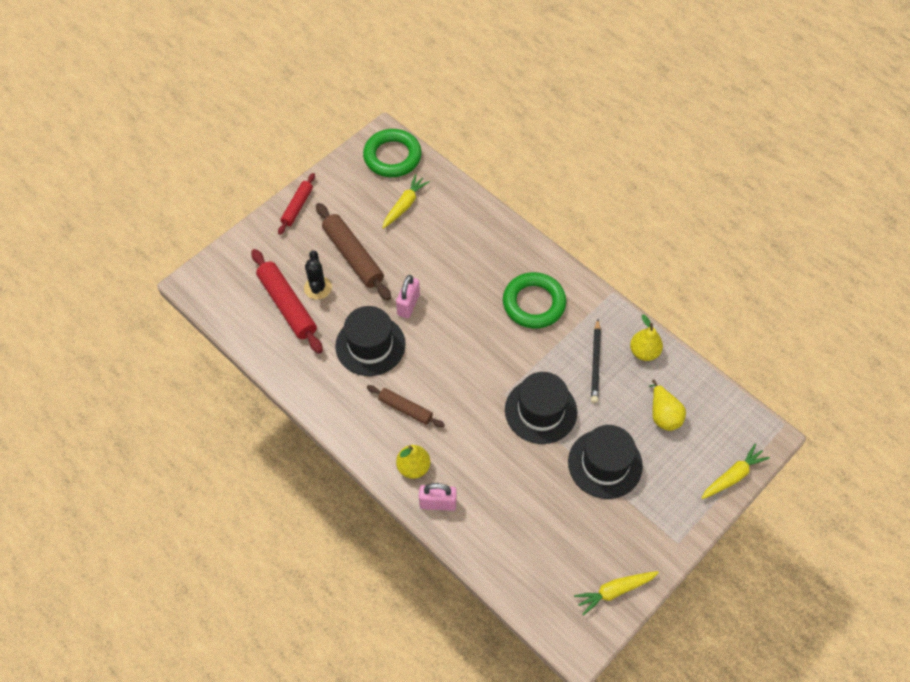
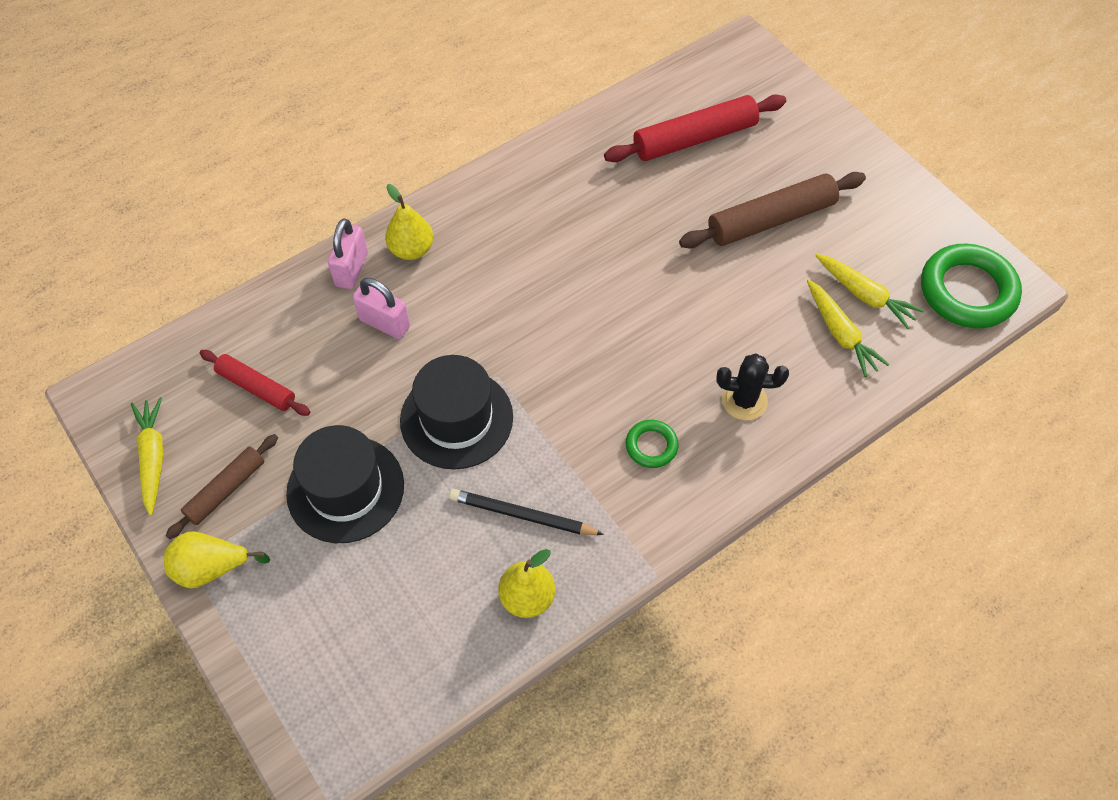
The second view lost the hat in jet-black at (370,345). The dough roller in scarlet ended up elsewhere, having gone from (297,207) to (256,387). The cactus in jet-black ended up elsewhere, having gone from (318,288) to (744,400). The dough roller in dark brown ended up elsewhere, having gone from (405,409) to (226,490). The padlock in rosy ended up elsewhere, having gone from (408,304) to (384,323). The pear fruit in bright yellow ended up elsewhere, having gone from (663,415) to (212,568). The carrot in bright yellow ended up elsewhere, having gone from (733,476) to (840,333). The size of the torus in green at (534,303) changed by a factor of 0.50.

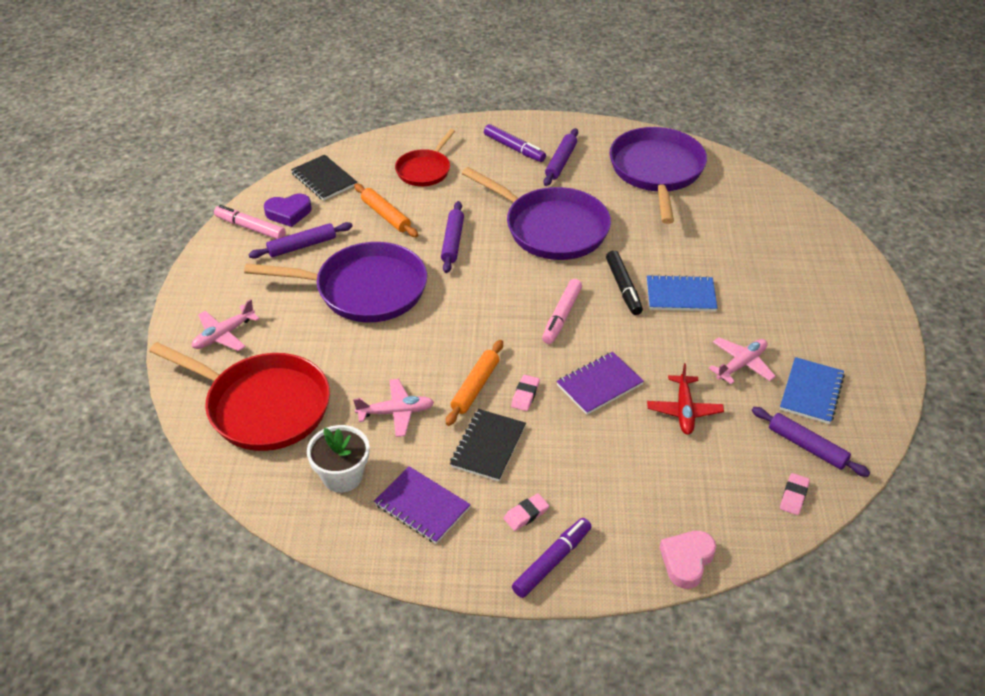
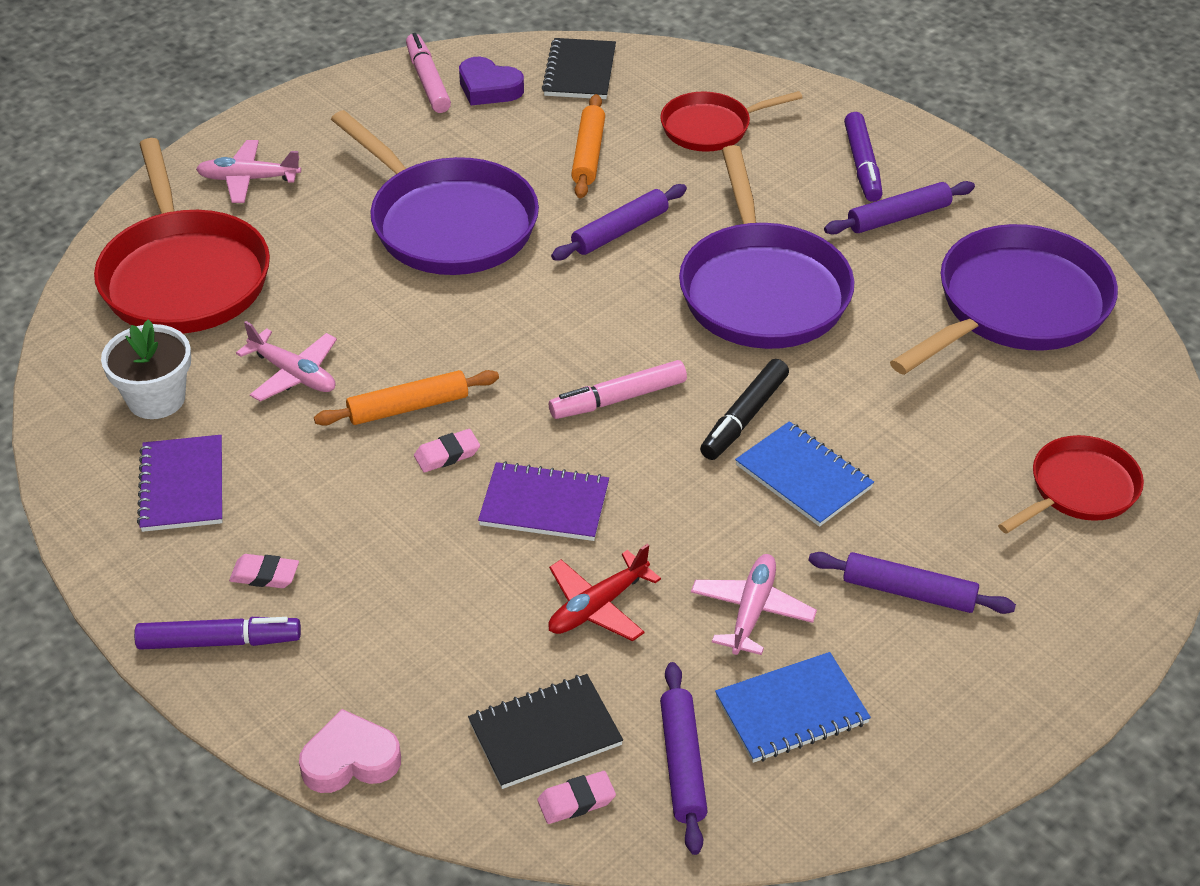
The second view gained the frying pan in scarlet at (1079,489). The dough roller in violet ended up elsewhere, having gone from (302,246) to (909,592). The exercise book in jet-black ended up elsewhere, having gone from (488,446) to (545,734). The aeroplane in rosy at (741,364) ended up facing another way, 75 degrees counterclockwise from before.

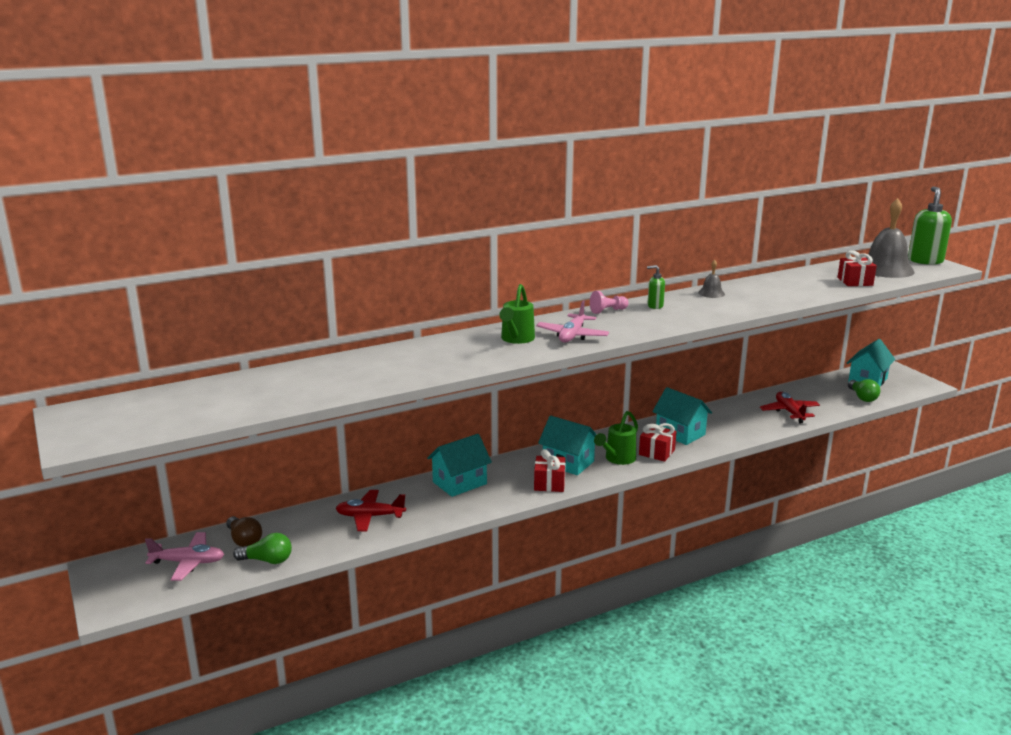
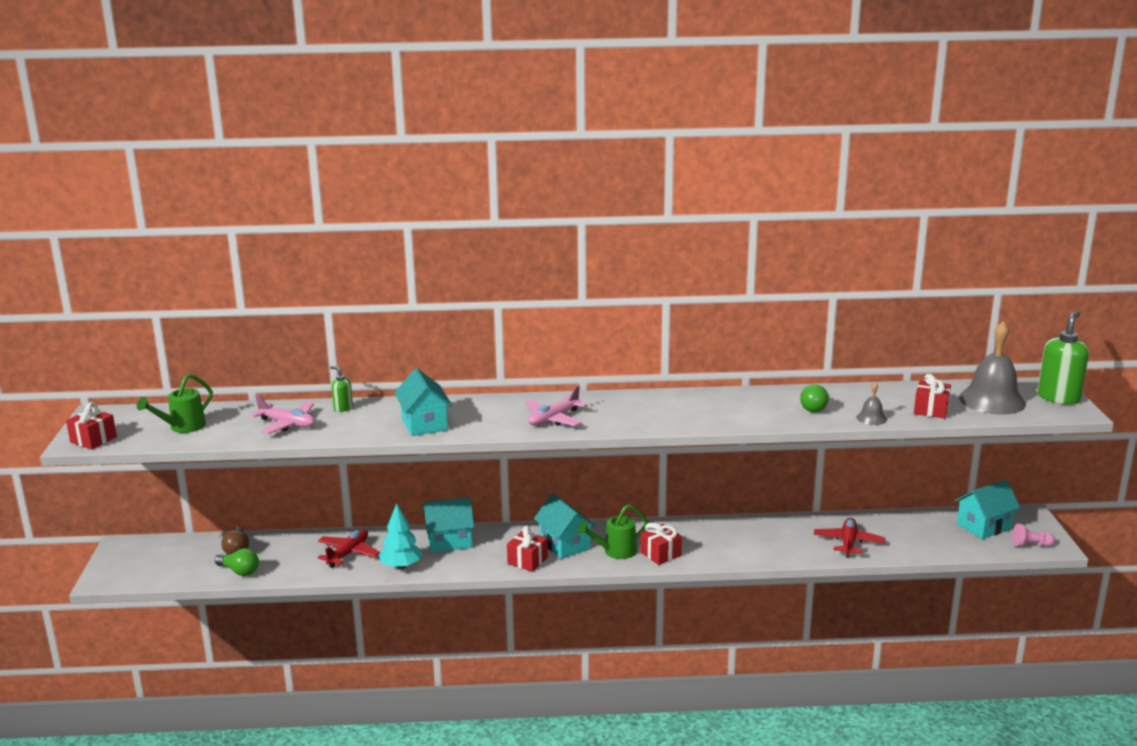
The second view gained the gift in scarlet at (93,440). The second view gained the tree in teal at (401,566). The aeroplane in rosy ended up elsewhere, having gone from (188,562) to (287,424). The watering pot in green ended up elsewhere, having gone from (516,339) to (183,427). The game pawn in rosy ended up elsewhere, having gone from (608,311) to (1030,545). The pump bottle in green ended up elsewhere, having gone from (655,306) to (343,408). The house in teal ended up elsewhere, having gone from (680,433) to (424,424). The bell in gray ended up elsewhere, having gone from (711,293) to (871,418). The bulb in green ended up elsewhere, having gone from (862,397) to (813,407). The aeroplane in scarlet at (370,516) ended up facing another way, 90 degrees clockwise from before.

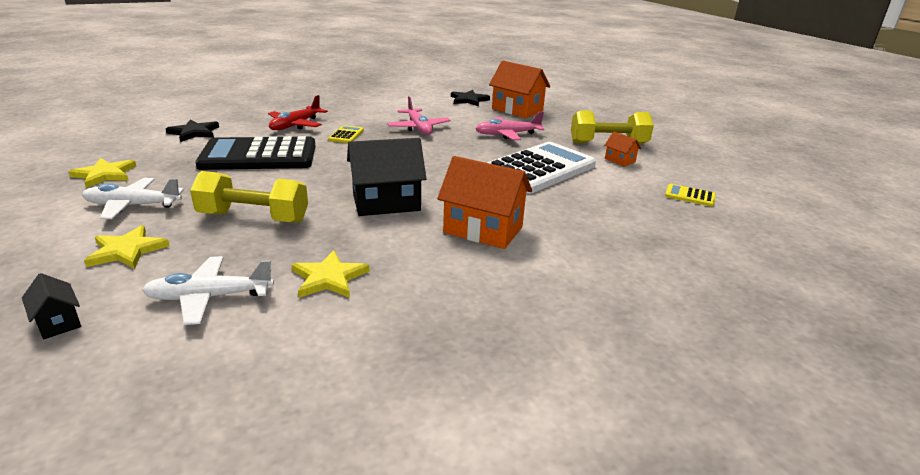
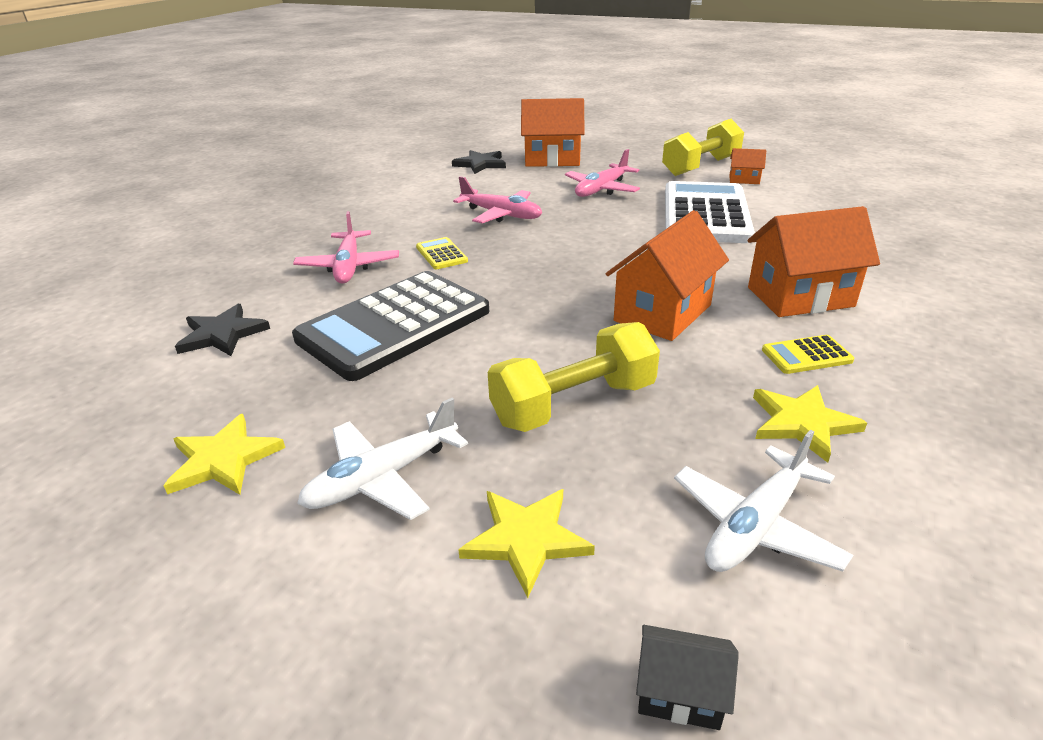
The adding machine in bright yellow ended up elsewhere, having gone from (689,196) to (806,355). What was the aeroplane in scarlet at (295,125) turned into the aeroplane in rosy at (348,266). What was the house in jet-black at (386,203) turned into the house in orange-coloured at (663,313).

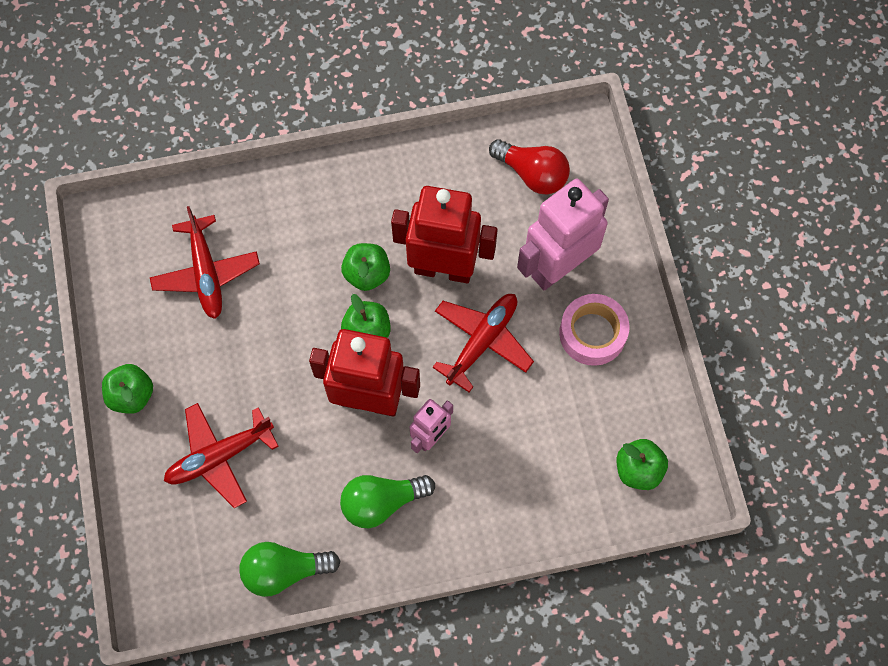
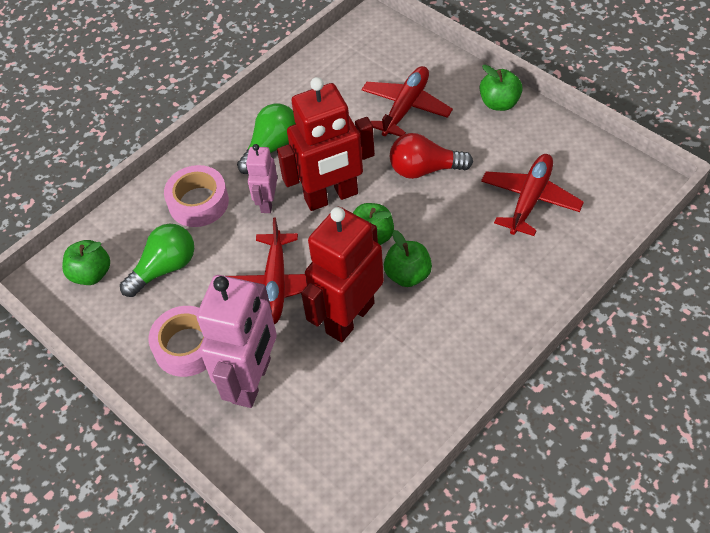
The second view gained the roll of tape in rosy at (198,202). The bulb in green ended up elsewhere, having gone from (284,571) to (165,268). The bulb in scarlet ended up elsewhere, having gone from (532,174) to (424,169). The aeroplane in scarlet at (206,273) ended up facing another way, 75 degrees clockwise from before. The robot figure in scarlet at (443,269) ended up facing another way, 150 degrees clockwise from before.

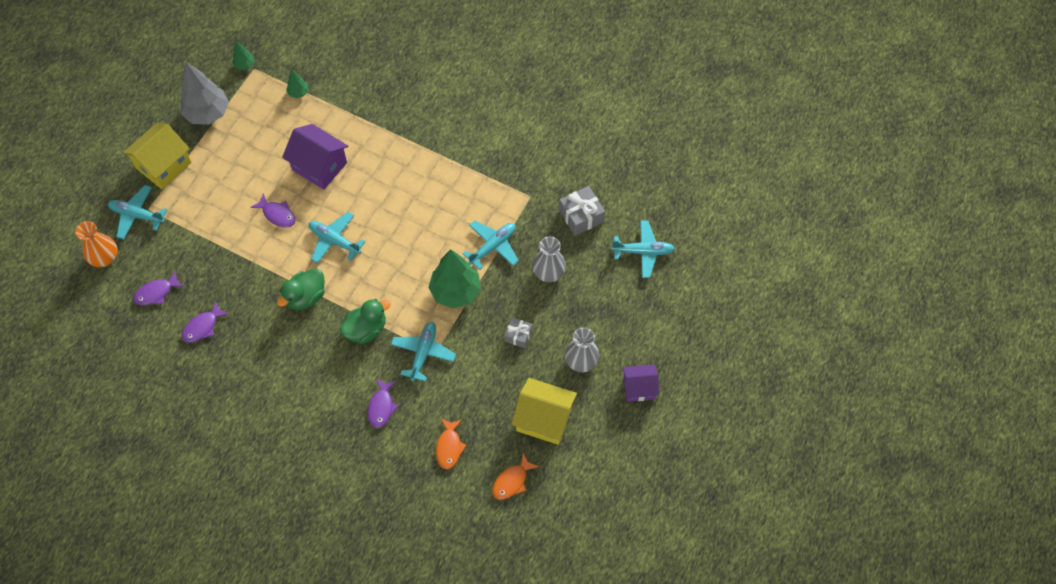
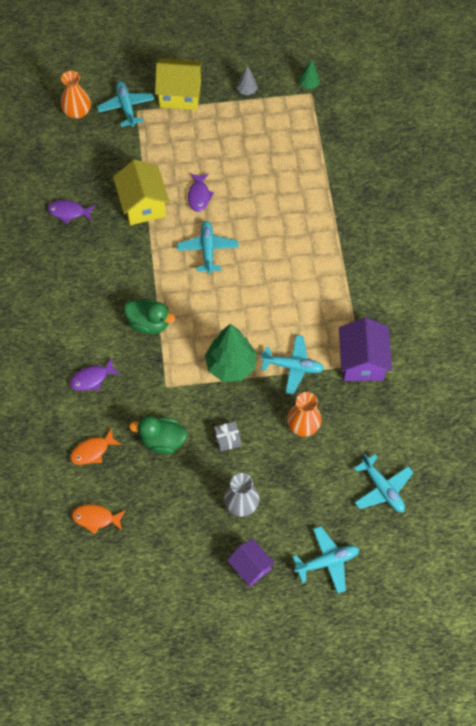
The second view lost the fish figure in violet at (156,292). The second view lost the tree in green at (298,92). The second view lost the gift in gray at (581,216). The rubber duck in green ended up elsewhere, having gone from (306,297) to (162,441). The house in violet ended up elsewhere, having gone from (319,166) to (362,361). The aeroplane in teal ended up elsewhere, having gone from (423,353) to (327,561). The house in bright yellow ended up elsewhere, having gone from (544,419) to (143,204). What was the tall vase in gray at (549,272) turned into the tall vase in orange-coloured at (303,425). The size of the tree in gray at (207,113) changed by a factor of 0.47.

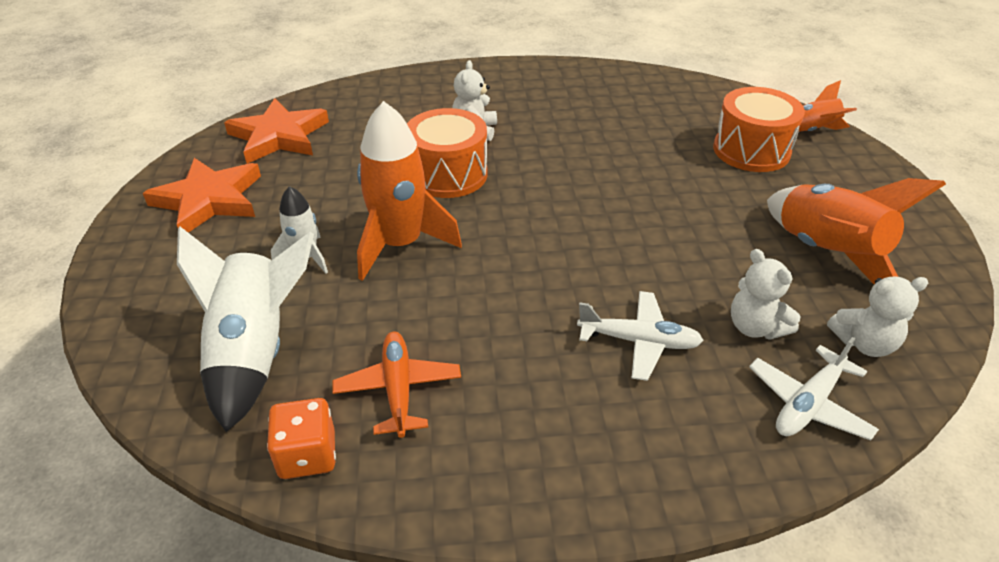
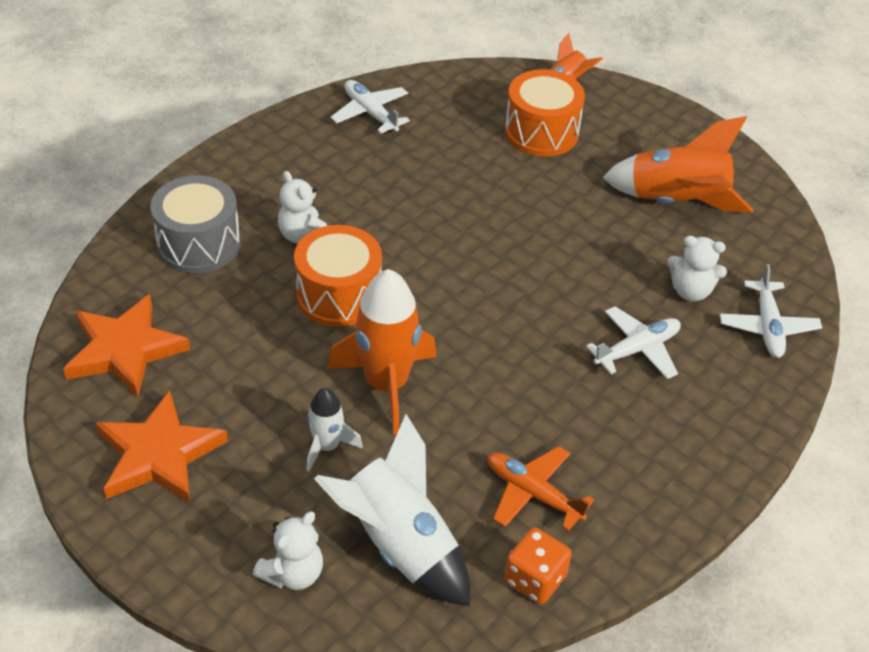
The second view gained the snare drum in gray at (199,244). The second view gained the aeroplane in pure white at (370,113). The teddy bear in pure white ended up elsewhere, having gone from (864,343) to (293,573).

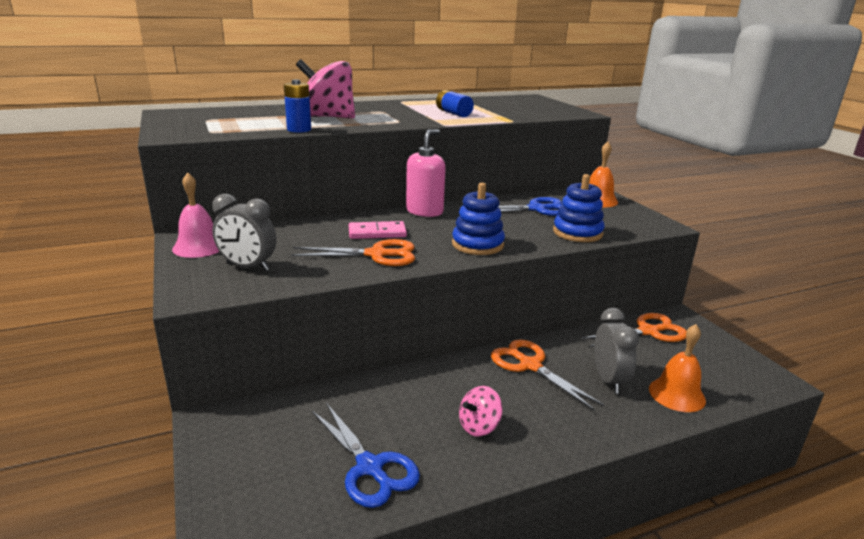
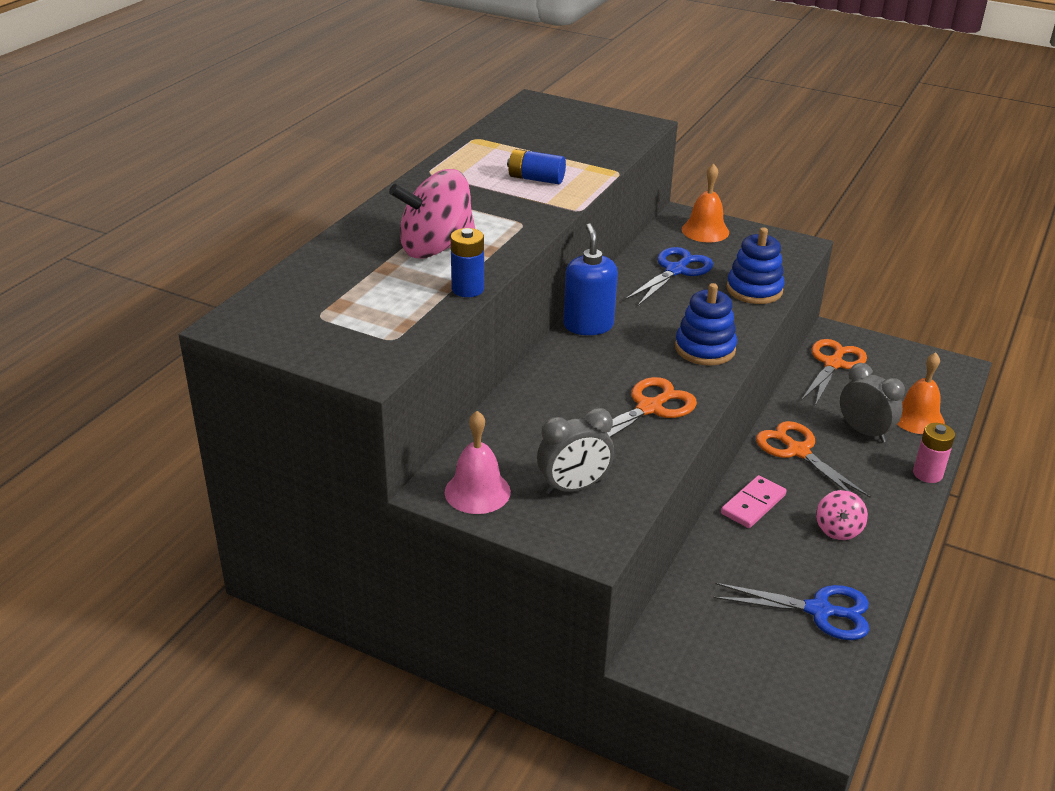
The second view gained the battery in rosy at (927,474). The domino tile in rosy ended up elsewhere, having gone from (377,233) to (753,504). What was the pump bottle in rosy at (424,211) turned into the pump bottle in blue at (588,325). The shears in orange-coloured at (530,365) ended up facing another way, 45 degrees clockwise from before.

